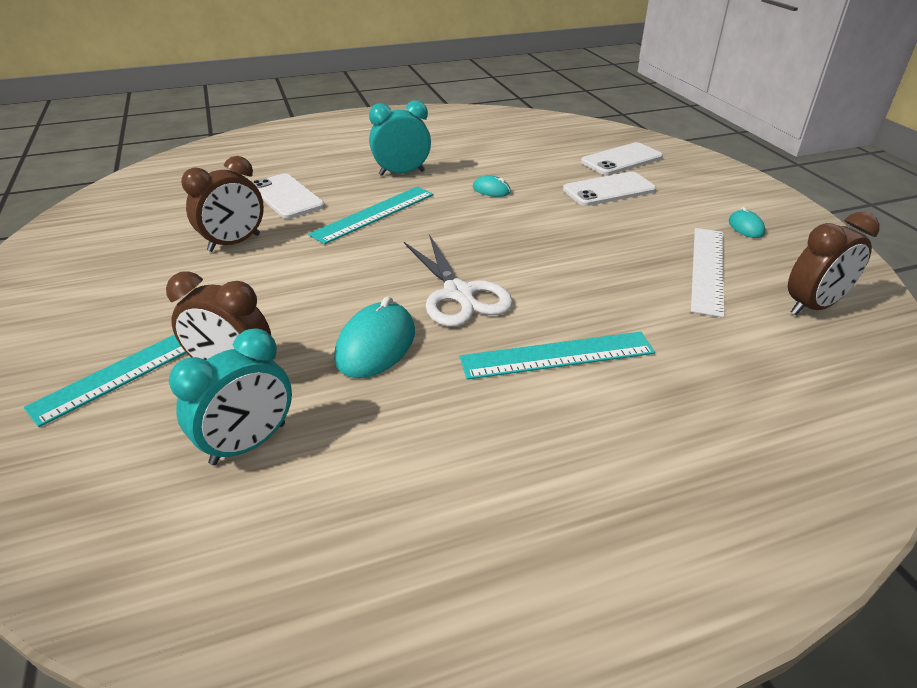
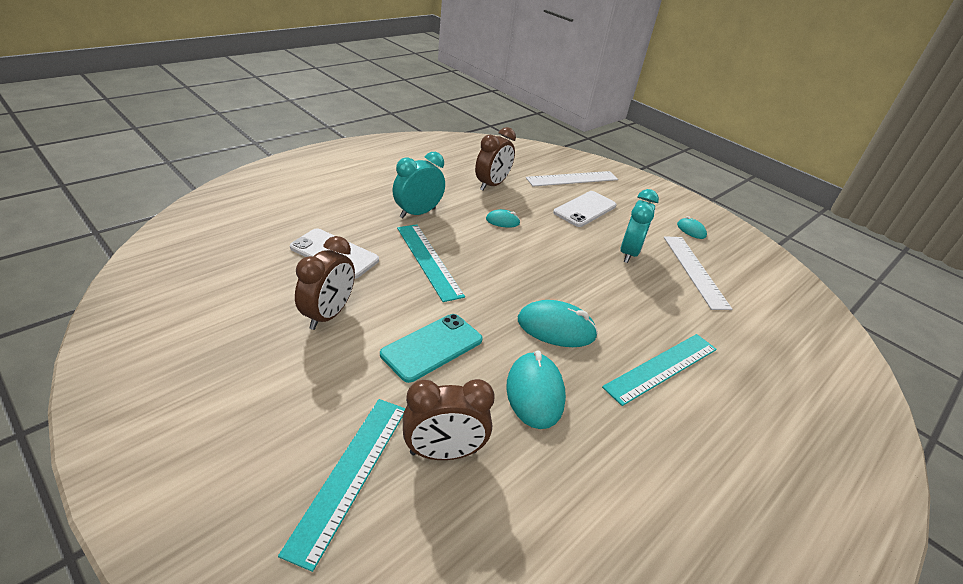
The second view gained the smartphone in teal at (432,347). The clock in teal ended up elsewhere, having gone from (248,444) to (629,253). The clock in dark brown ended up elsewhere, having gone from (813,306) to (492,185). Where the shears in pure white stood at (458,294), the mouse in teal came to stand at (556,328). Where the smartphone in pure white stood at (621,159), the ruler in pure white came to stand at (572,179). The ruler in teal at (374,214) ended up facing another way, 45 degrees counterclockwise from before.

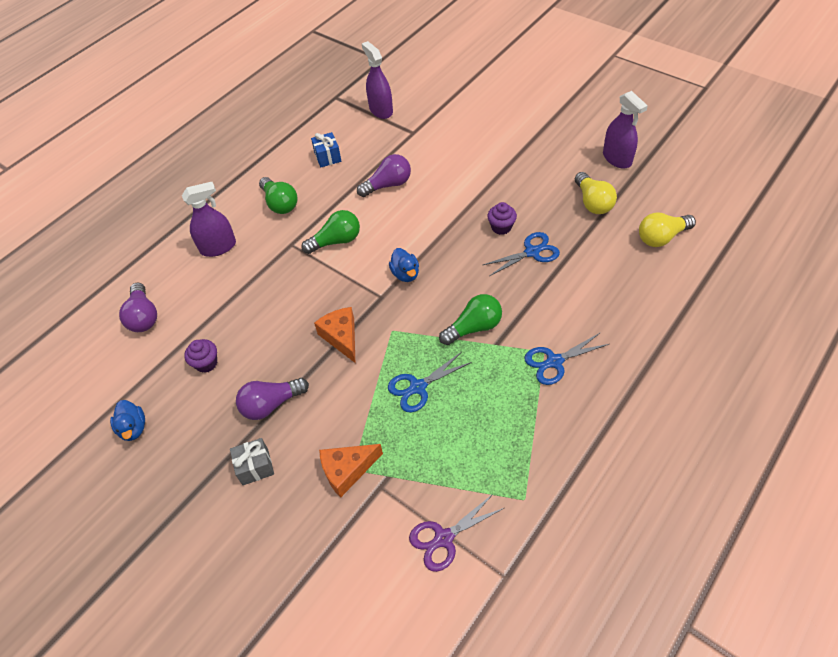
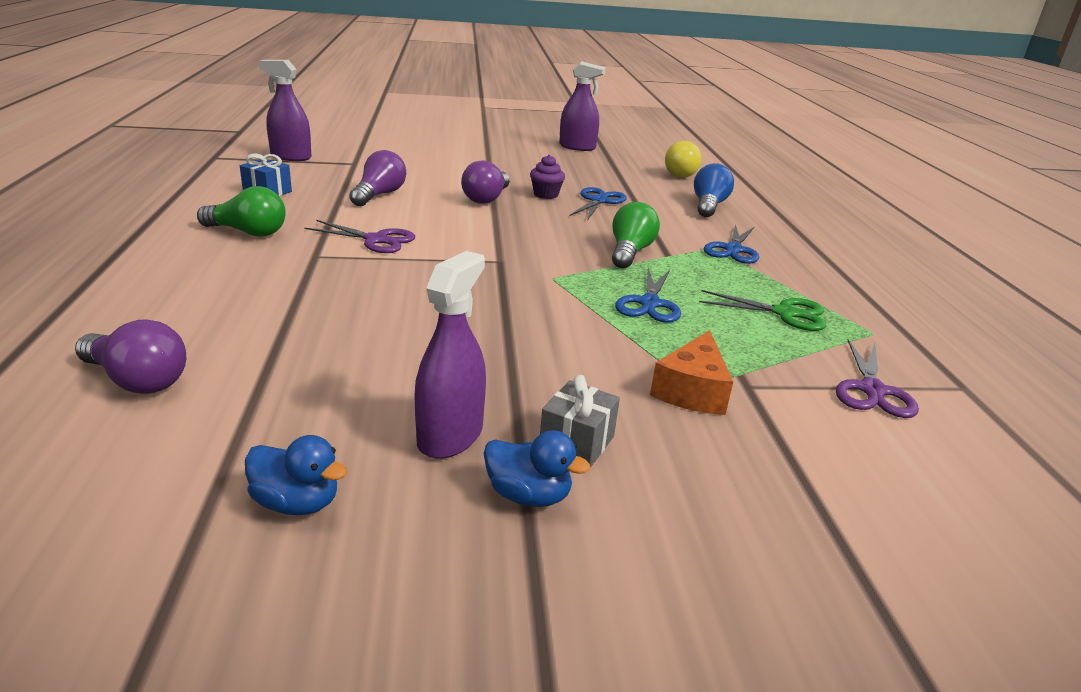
The second view lost the muffin in violet at (206,363). The second view lost the piece of cheese in orange-coloured at (341,337). The second view lost the bulb in bright yellow at (592,202). The second view gained the bulb in blue at (708,206). The second view gained the shears in green at (784,313). The sprayer in violet ended up elsewhere, having gone from (218,247) to (450,435). The bulb in violet ended up elsewhere, having gone from (271,404) to (487,198). The rubber duck in blue ended up elsewhere, having gone from (405,274) to (528,495). Where the bulb in green stood at (336,241), the shears in violet came to stand at (376,240).

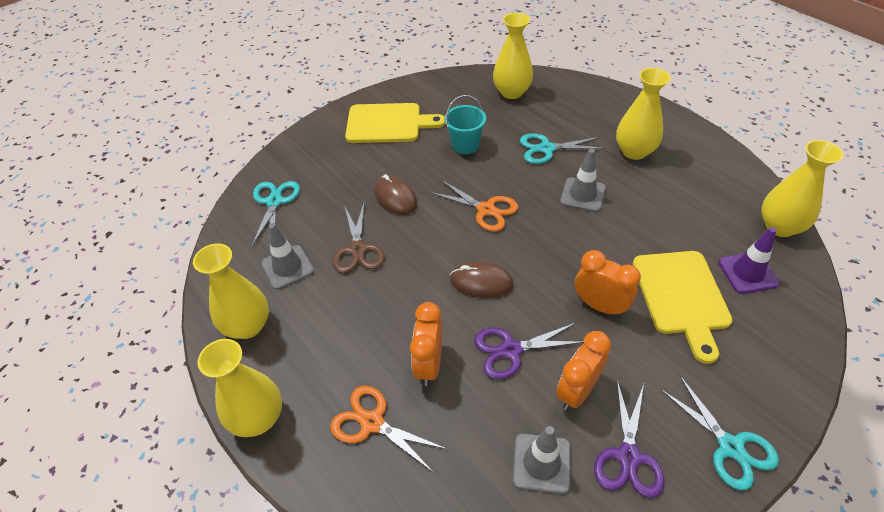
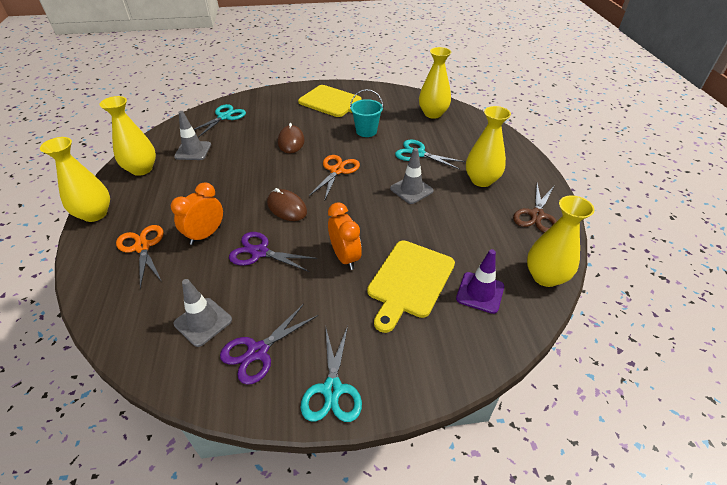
The second view lost the clock in orange-coloured at (577,391). The shears in dark brown ended up elsewhere, having gone from (358,249) to (536,215). The shears in orange-coloured at (486,209) ended up facing another way, 135 degrees counterclockwise from before.

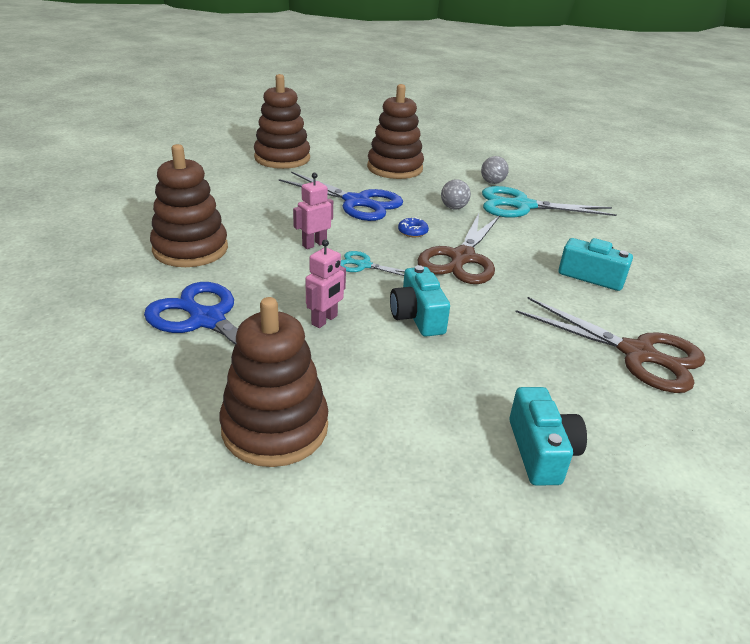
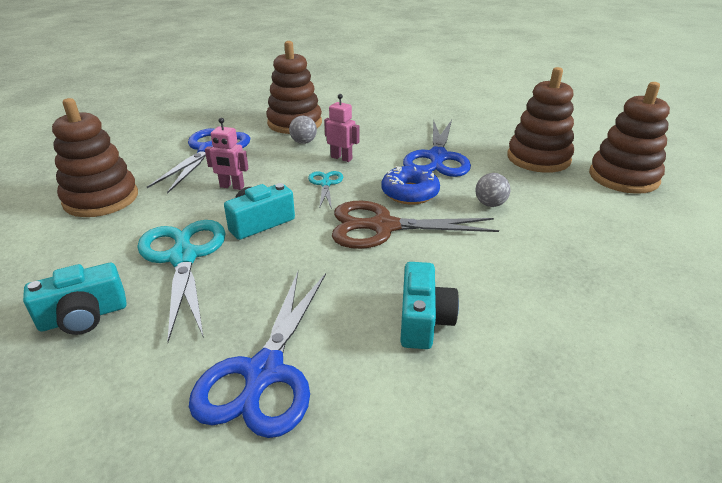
The ring stacker in dark brown ended up elsewhere, having gone from (282,158) to (623,177). The play ball in gray ended up elsewhere, having gone from (492,182) to (303,142). The shears in teal ended up elsewhere, having gone from (522,206) to (183,257). What was the shears in dark brown at (637,354) turned into the shears in blue at (264,373). The size of the donut in blue at (412,232) changed by a factor of 1.85.

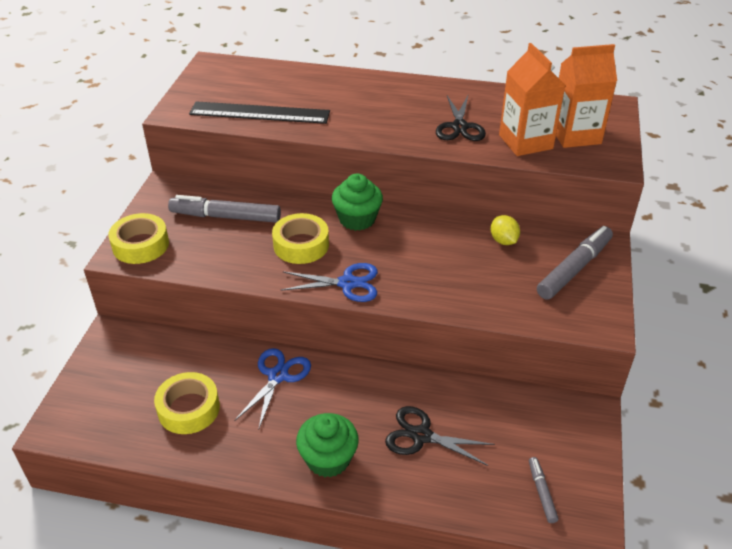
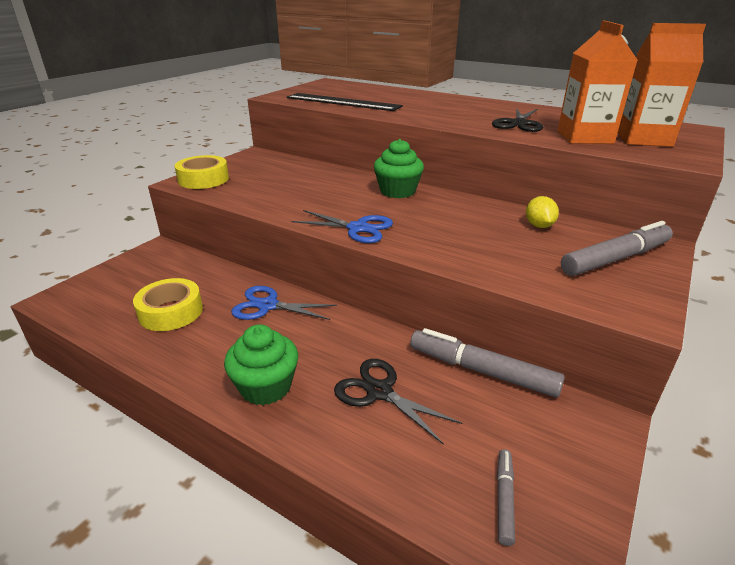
The second view lost the roll of tape in bright yellow at (301,245). The marker in gray ended up elsewhere, having gone from (226,217) to (482,371). The shears in blue at (278,376) ended up facing another way, 120 degrees counterclockwise from before.

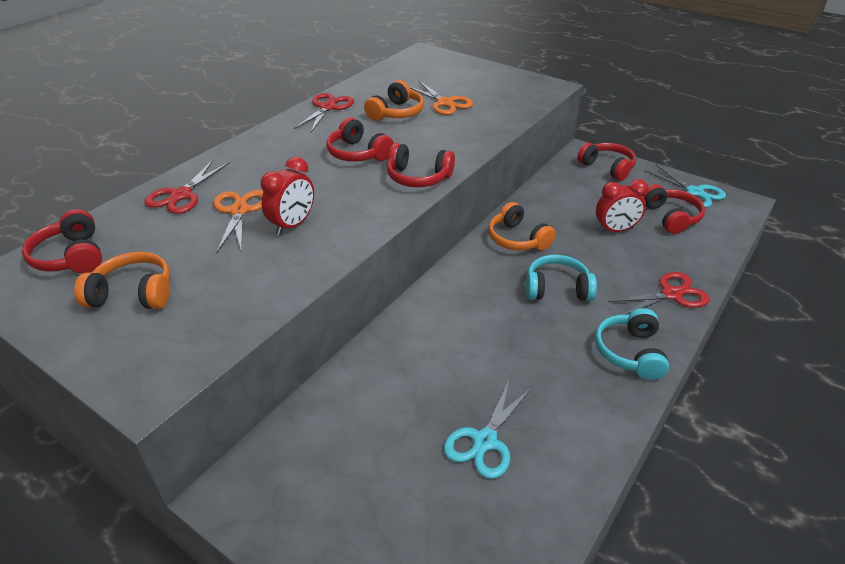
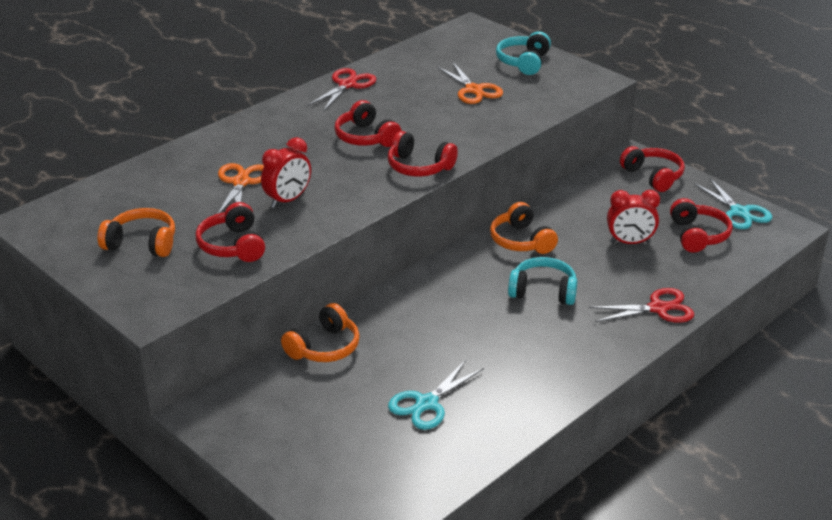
The second view lost the shears in scarlet at (181,195). The over-ear headphones in scarlet ended up elsewhere, having gone from (71,256) to (233,245). The over-ear headphones in orange-coloured ended up elsewhere, having gone from (396,113) to (324,347). The over-ear headphones in teal ended up elsewhere, having gone from (630,352) to (524,62).

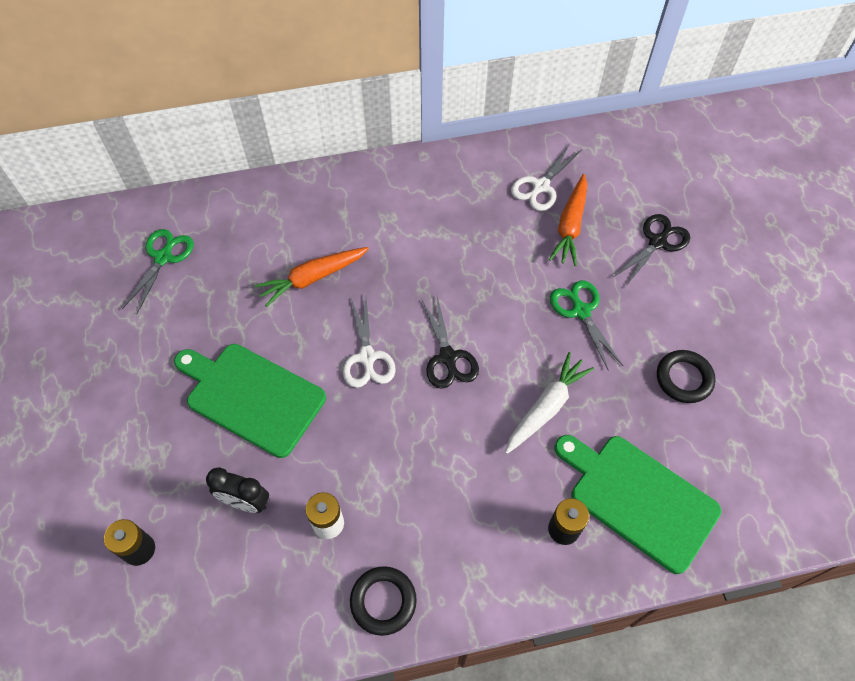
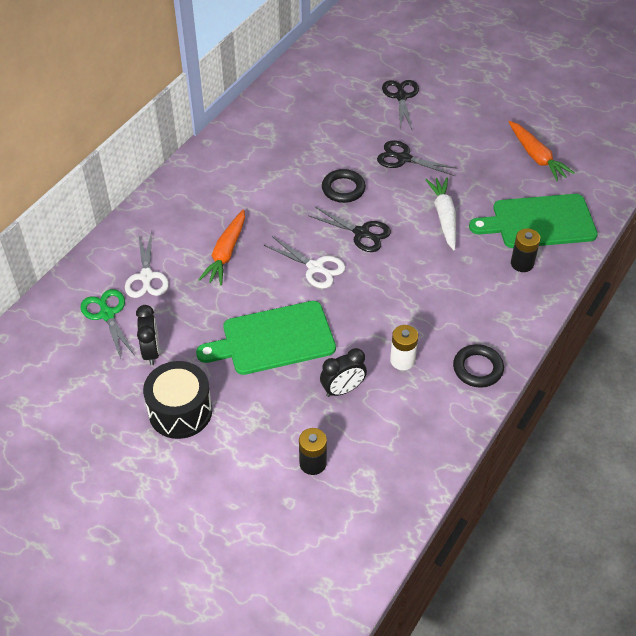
The second view gained the clock in jet-black at (151,352). The second view gained the snare drum in jet-black at (180,411). The shears in pure white ended up elsewhere, having gone from (540,186) to (146,277). The carrot in orange-coloured ended up elsewhere, having gone from (570,226) to (536,157). The torus in jet-black ended up elsewhere, having gone from (684,378) to (343,189). What was the shears in green at (581,311) turned into the shears in jet-black at (404,158).

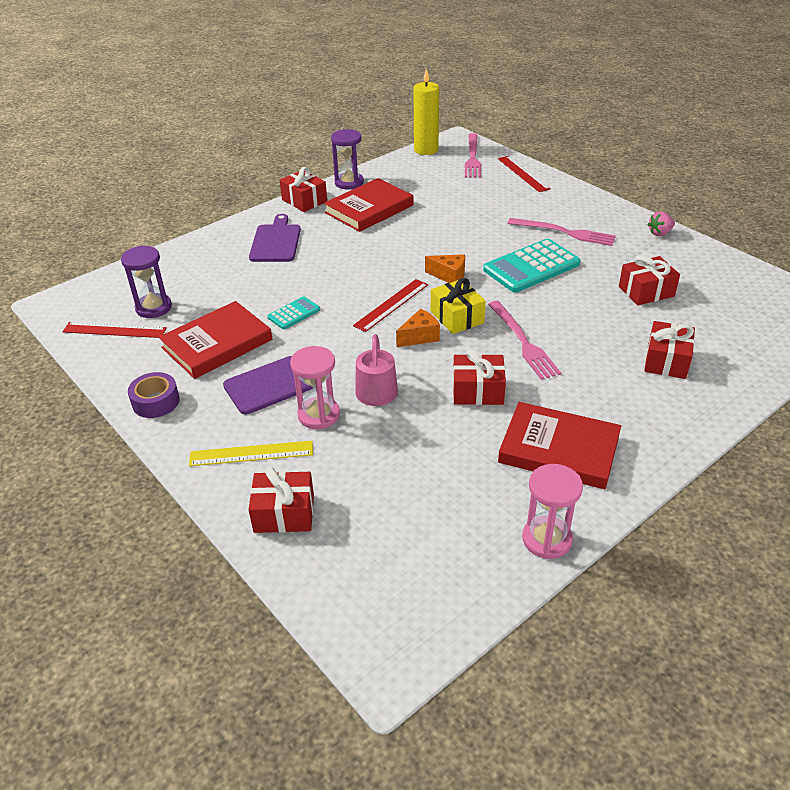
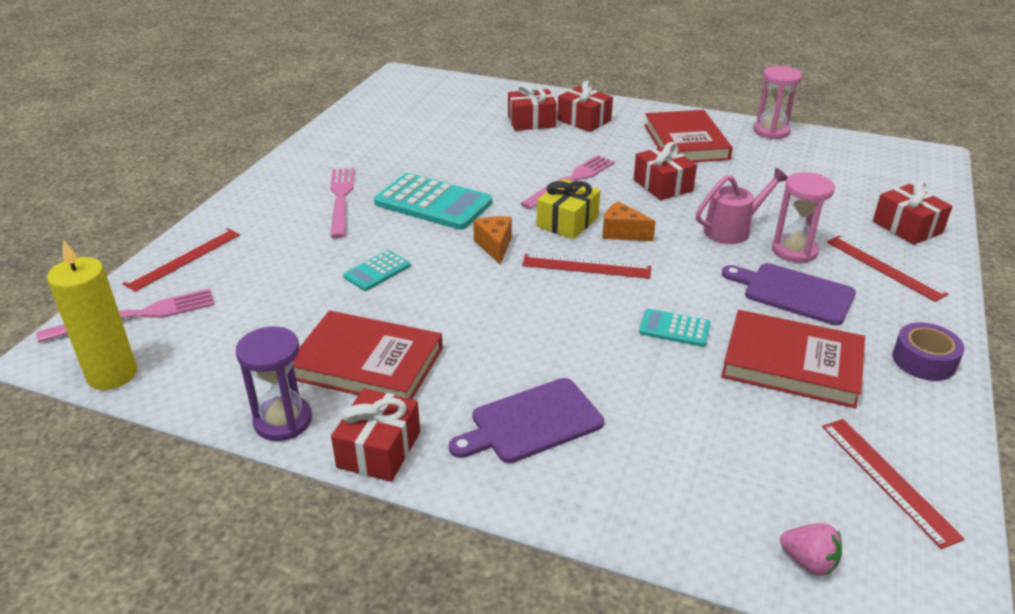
The second view lost the sand timer in violet at (153,307). The second view gained the adding machine in teal at (377,271). The gift in scarlet ended up elsewhere, having gone from (646,291) to (584,120). The toy strawberry in rosy ended up elsewhere, having gone from (660,233) to (809,561). What was the ruler in bright yellow at (251,453) turned into the ruler in scarlet at (884,267).

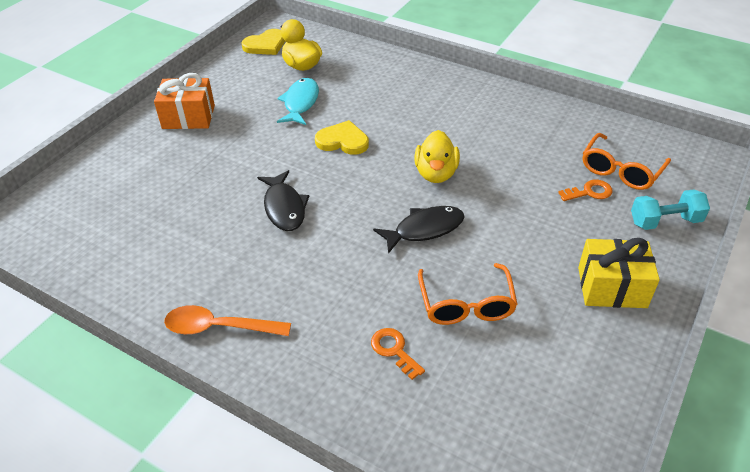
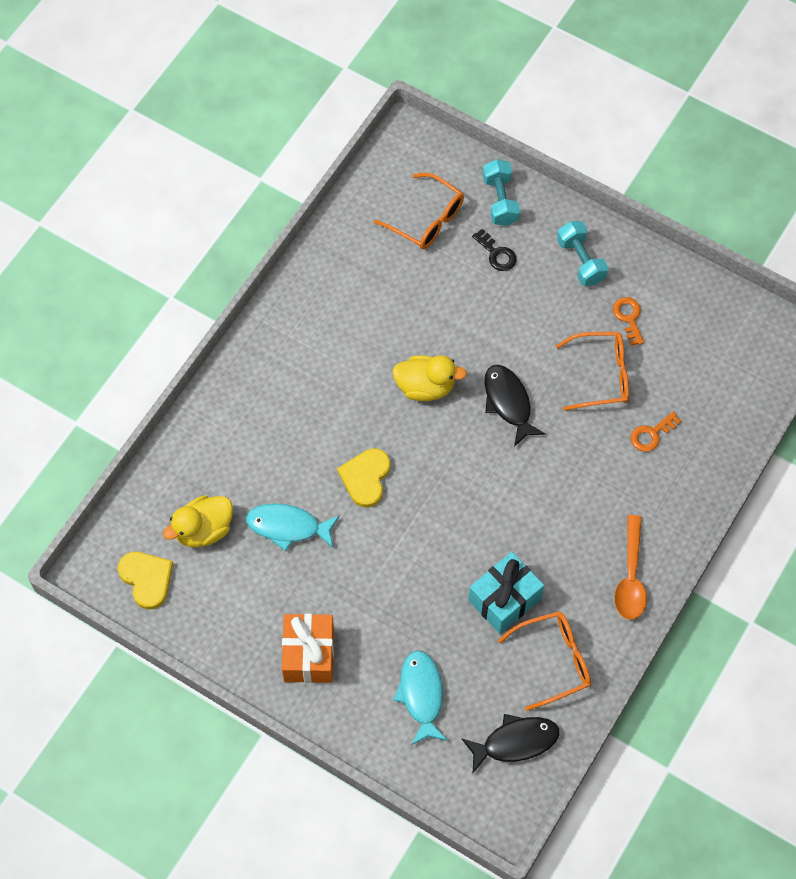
The second view gained the fish figure in teal at (421,695). The second view gained the gift in teal at (504,599). The second view gained the latchkey in jet-black at (497,254). The second view gained the glasses in orange-coloured at (554,661). The fish figure in jet-black ended up elsewhere, having gone from (284,207) to (515,742). The latchkey in orange-coloured ended up elsewhere, having gone from (589,192) to (628,318). Where the gift in bright yellow stood at (612,287), the dumbbell in teal came to stand at (581,261).

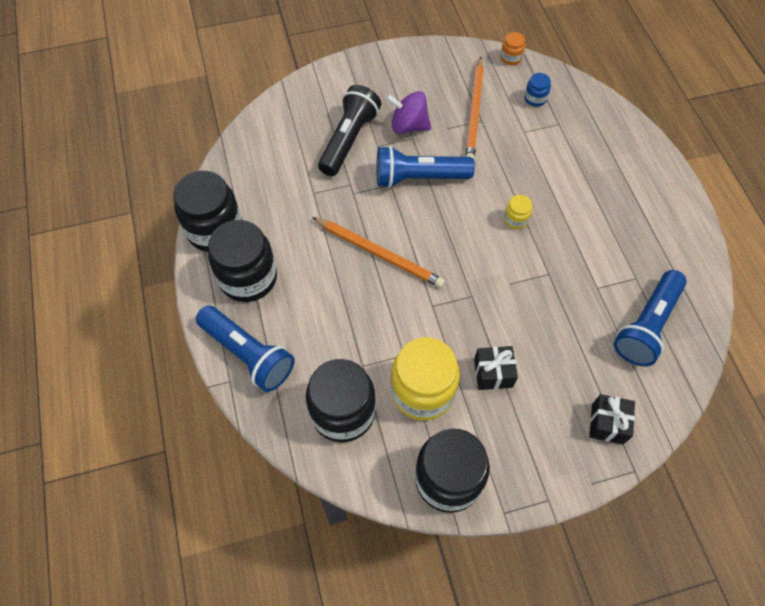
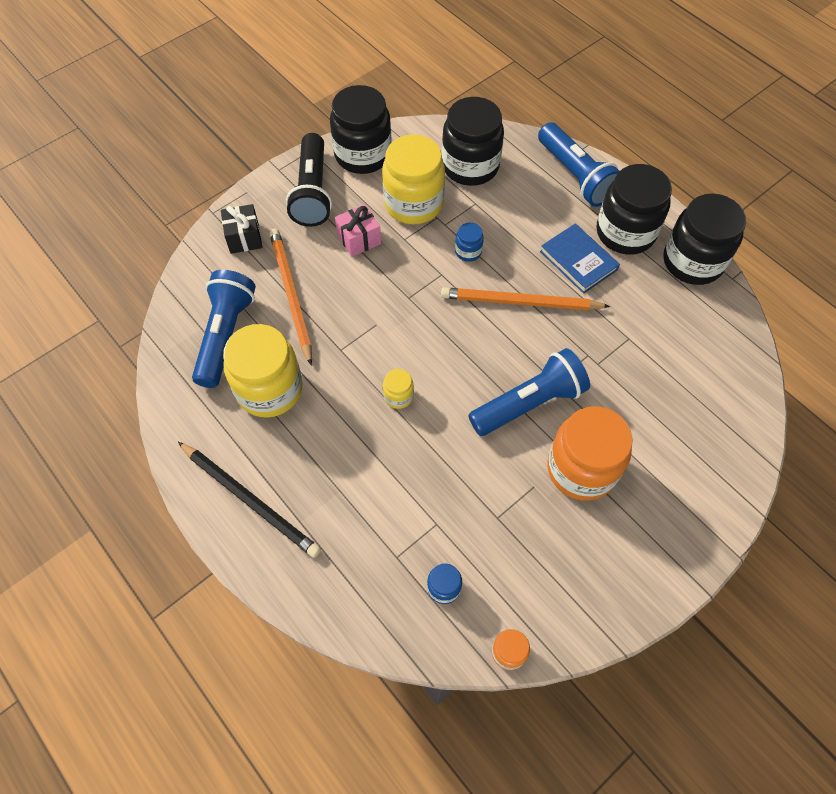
The second view gained the lead pencil in jet-black at (250,500). The second view gained the jam jar in bright yellow at (269,389). The second view gained the jam jar in blue at (468,251). The second view gained the hardcover in blue at (578,260). The flashlight in jet-black ended up elsewhere, having gone from (349,139) to (312,192). The lead pencil in orange-coloured ended up elsewhere, having gone from (474,112) to (291,295). Where the toy top in violet stood at (408,126), the jam jar in orange-coloured came to stand at (581,469). What was the gift in jet-black at (493,373) turned into the gift in rosy at (359,239). The flashlight in blue at (248,354) ended up facing another way, 135 degrees counterclockwise from before.

